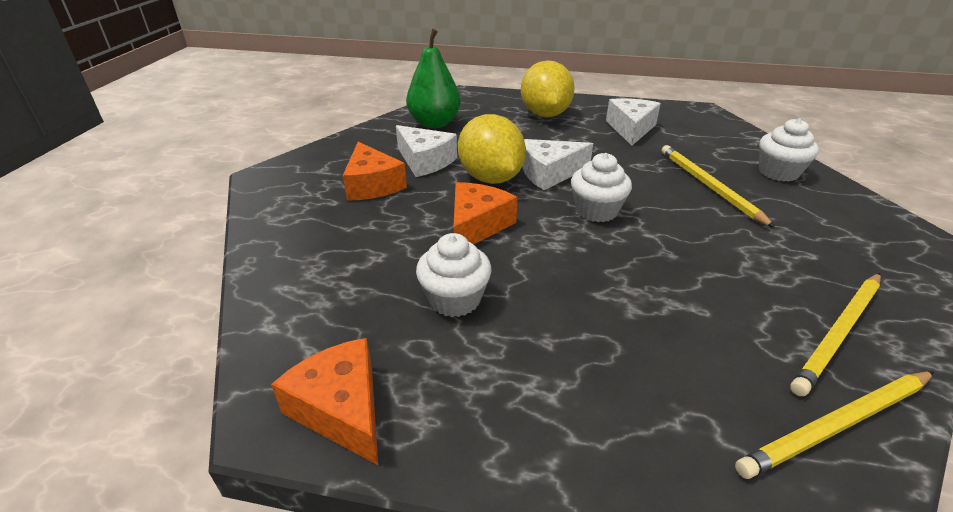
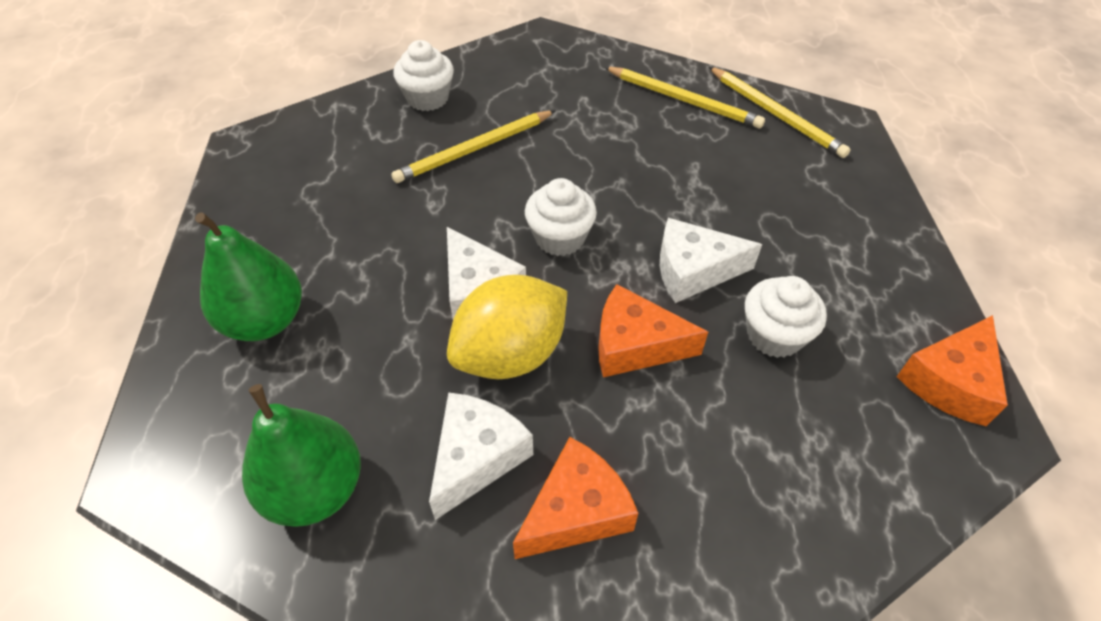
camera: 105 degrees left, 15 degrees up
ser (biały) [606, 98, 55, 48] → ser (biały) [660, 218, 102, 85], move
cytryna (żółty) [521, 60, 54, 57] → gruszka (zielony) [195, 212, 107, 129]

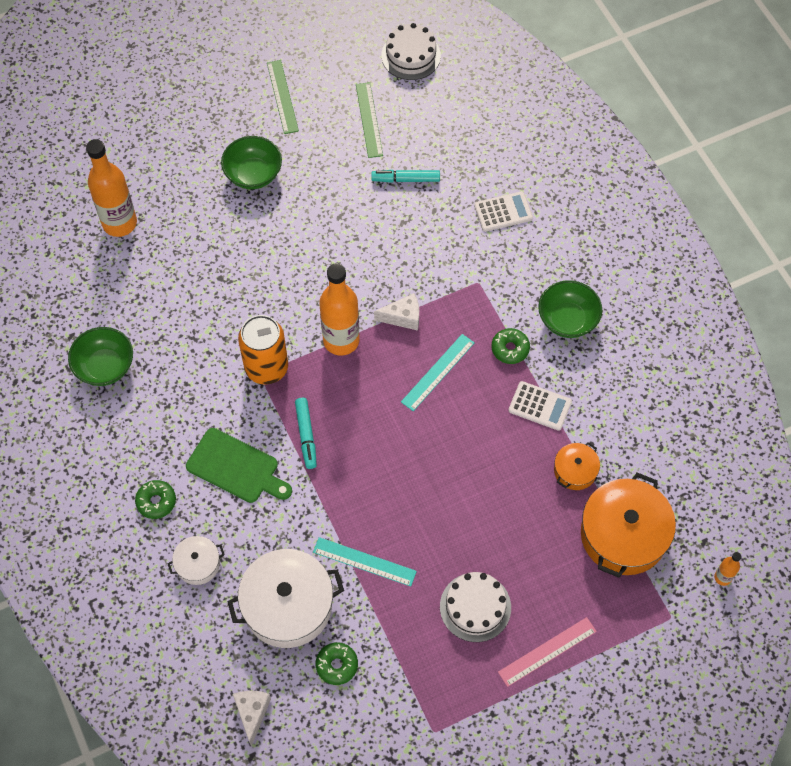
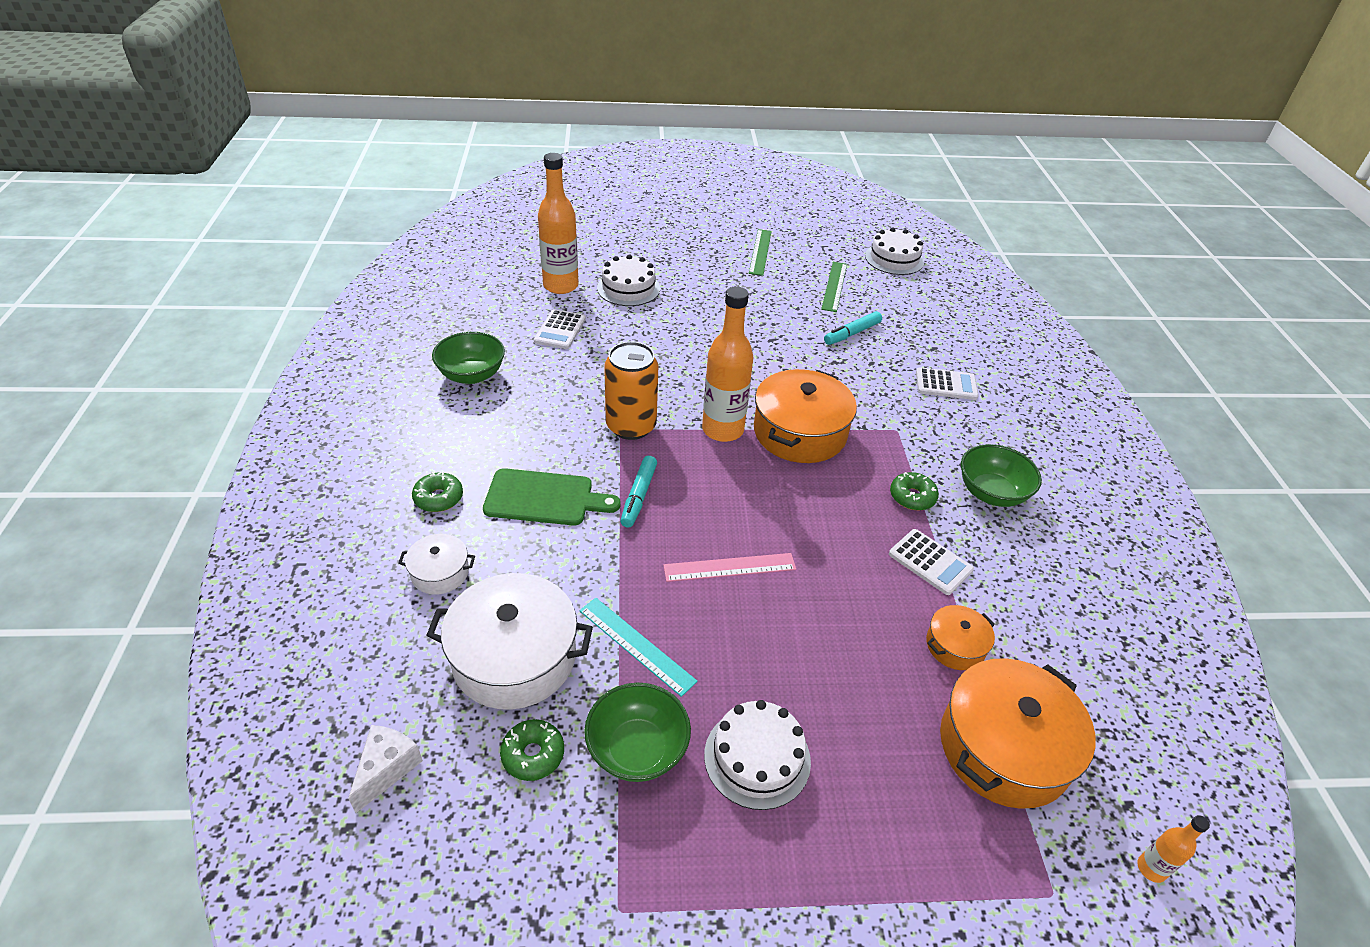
camera: 20 degrees right, 20 degrees down
linijka (turkusowy) [401, 334, 74, 77] → -
- → kalkulator (biały) [534, 309, 52, 40]
- → tort (biały) [597, 254, 63, 52]
miska (zielony) [221, 136, 61, 53] → miska (zielony) [584, 683, 107, 99], move
linijka (różowy) [498, 617, 99, 70] → linijka (różowy) [663, 553, 133, 29], move
ser (biały) [374, 293, 45, 38] → garnek (pomarańczowy) [754, 369, 103, 94]
deska do krojenia (zielony) [186, 428, 106, 75] → deska do krojenia (zielony) [483, 468, 138, 58], 45 degrees counterclockwise
flamaster (turkusowy) [371, 170, 69, 13] → flamaster (turkusowy) [824, 311, 58, 34], 60 degrees counterclockwise

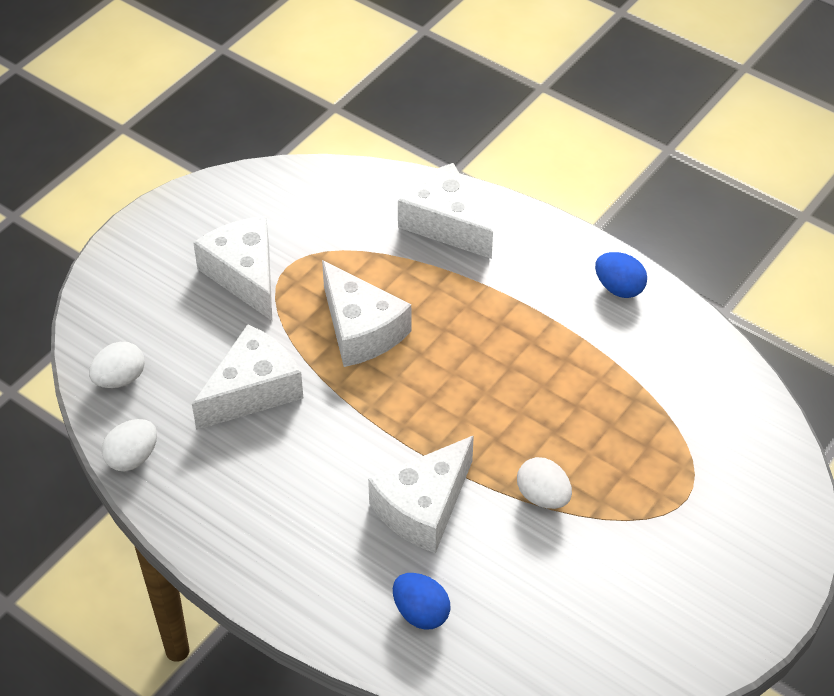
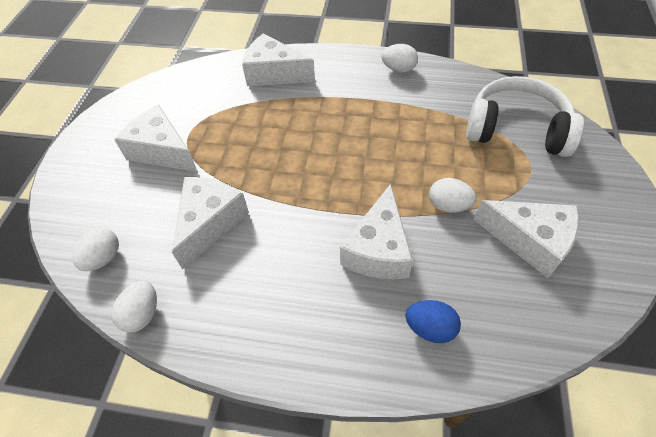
camera: 25 degrees left, 5 degrees up
- → słuchawki (biały) [466, 76, 118, 81]
ser (biały) [322, 260, 89, 107] → ser (biały) [474, 200, 105, 78], move
jajko (niebieski) [595, 252, 52, 46] → jajko (biały) [382, 44, 36, 29]

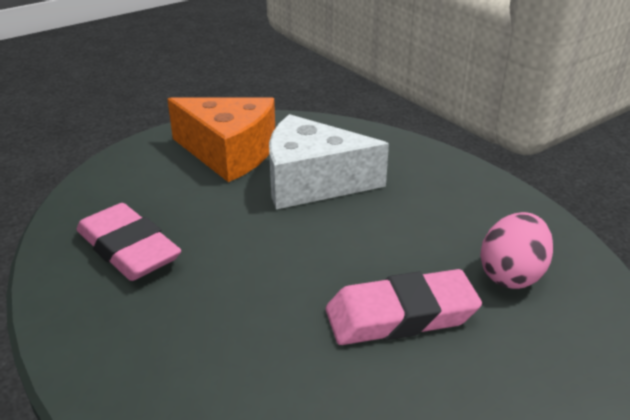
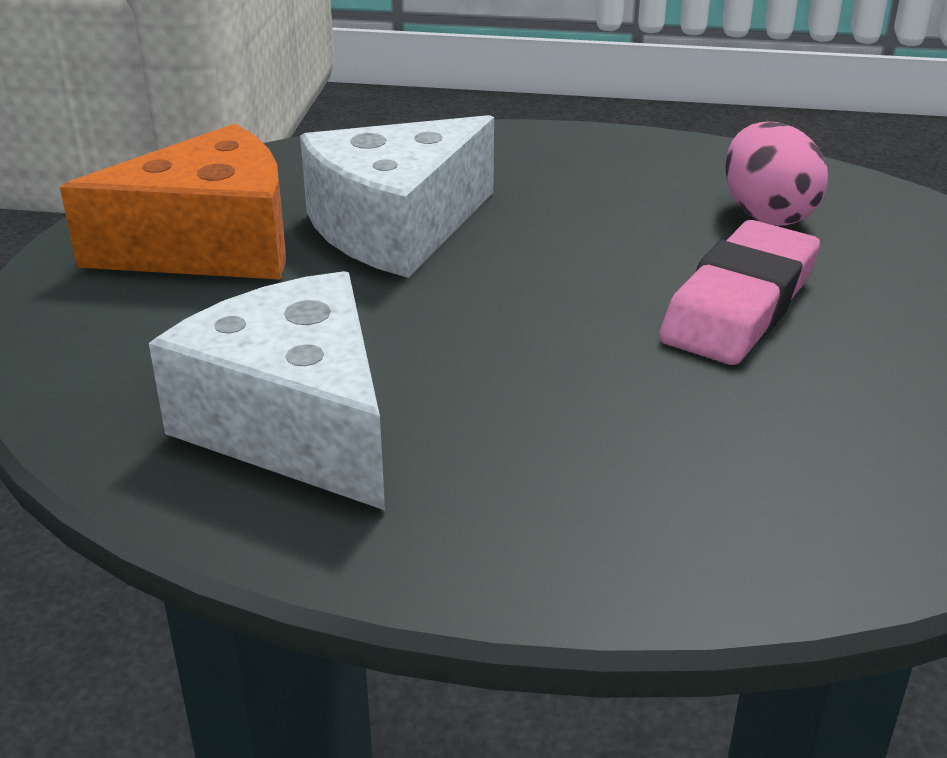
camera: 45 degrees left, 0 degrees up
gumka do mazania (różowy) [77, 203, 104, 78] → ser (biały) [149, 271, 236, 239]

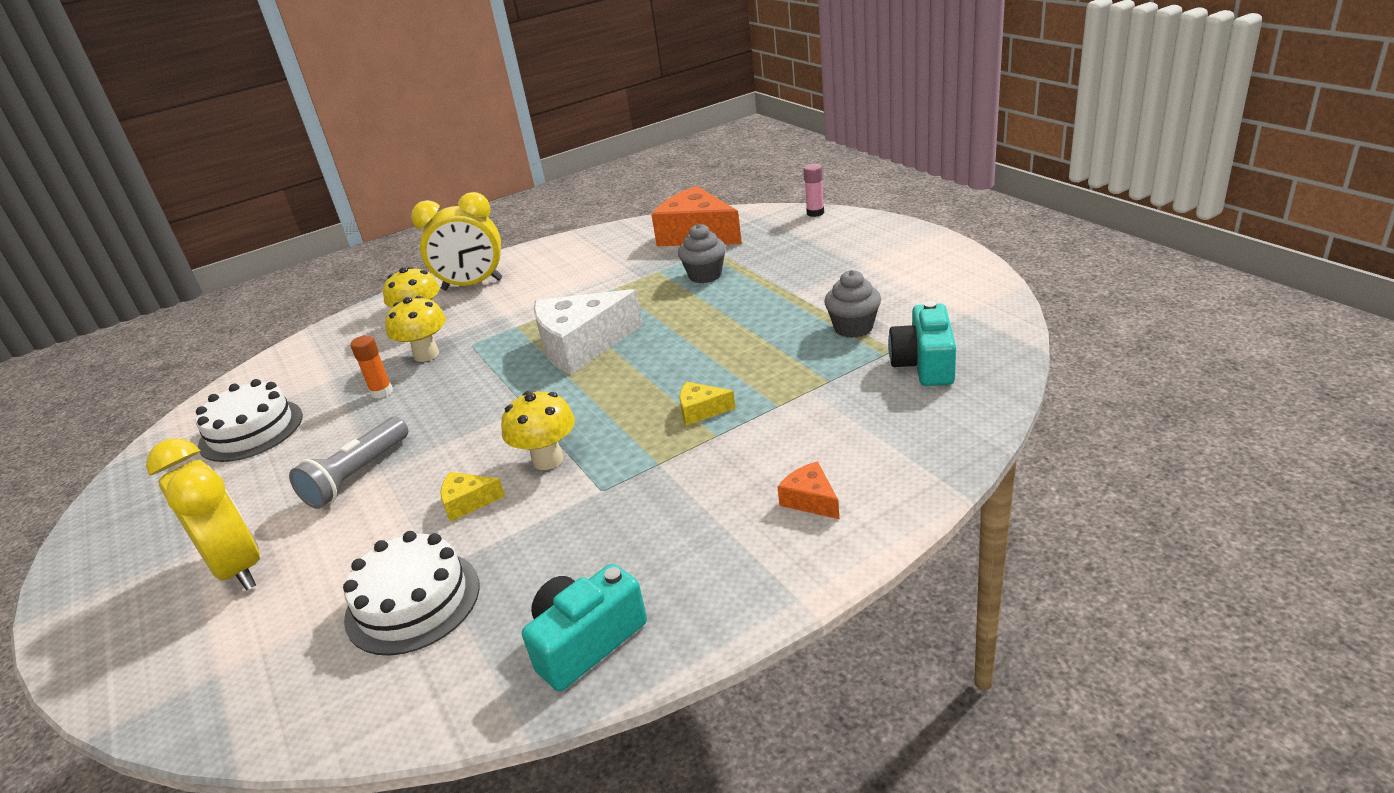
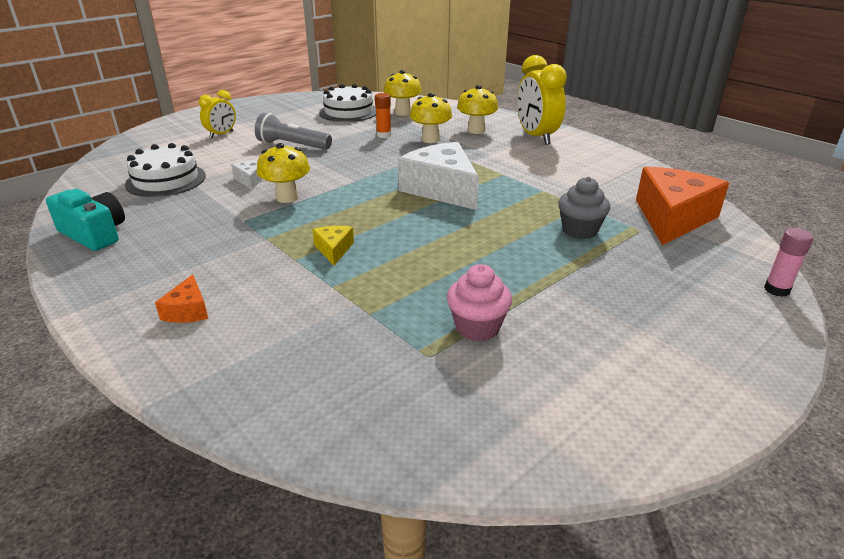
camera: 75 degrees right, 0 degrees up
aparat fotograficzny (turkusowy) [888, 301, 68, 85] → -
- → grzyb (żółty) [384, 70, 38, 46]
ser (żółty) [440, 472, 65, 50] → ser (biały) [231, 160, 31, 30]
muffinka (szary) [824, 270, 57, 68] → muffinka (różowy) [447, 264, 65, 77]
ser (pomarańczowy) [778, 461, 61, 58] → ser (pomarańczowy) [155, 274, 53, 49], 135 degrees clockwise
budzik (żółty) [146, 438, 114, 153] → budzik (żółty) [199, 90, 37, 48], x0.57

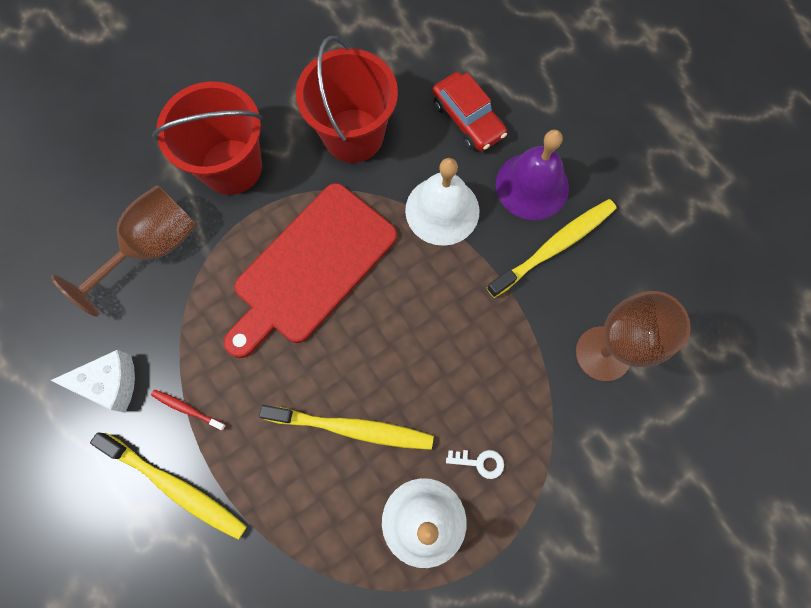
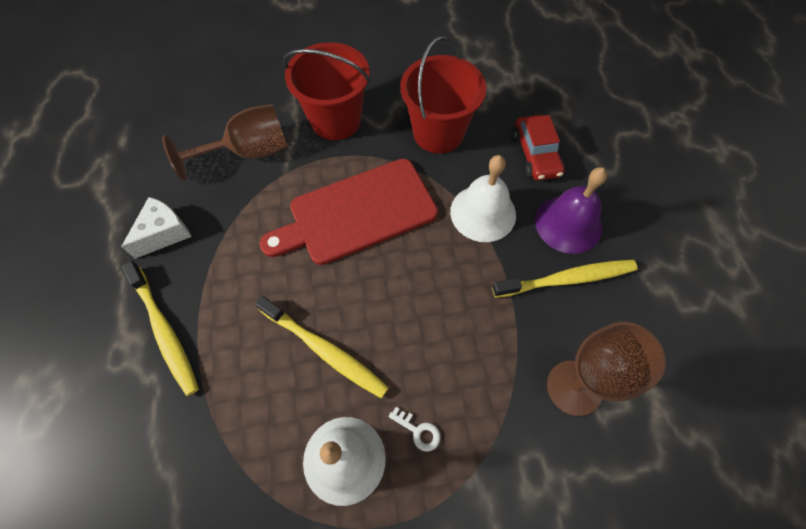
camera: 25 degrees right, 10 degrees down
szczoteczka do zębów (czerwony) [151, 389, 75, 42] → -
ser (biały) [50, 350, 85, 63] → ser (biały) [121, 197, 71, 62], 75 degrees counterclockwise

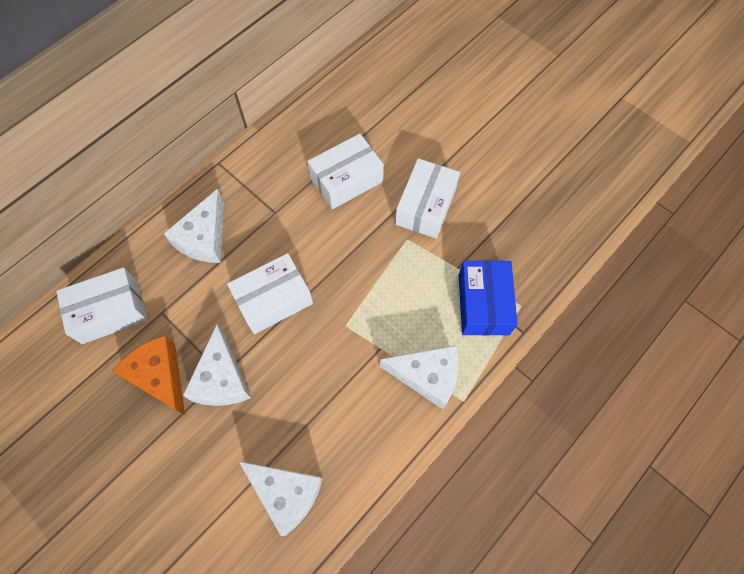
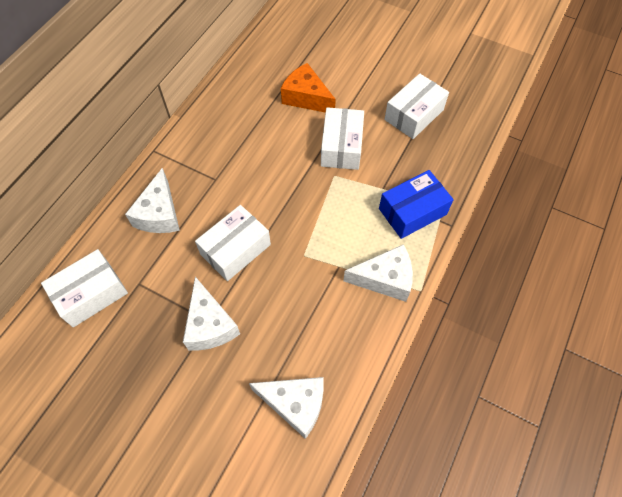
camera: 15 degrees left, 5 degrees down
ser (pomarańczowy) [113, 335, 72, 80] → ser (pomarańczowy) [281, 63, 55, 50], move
pudełko (biały) [307, 134, 77, 75] → pudełko (biały) [384, 73, 65, 66], move
pudełko (niebieski) [459, 260, 59, 76] → pudełko (niebieski) [379, 170, 75, 69], 75 degrees clockwise

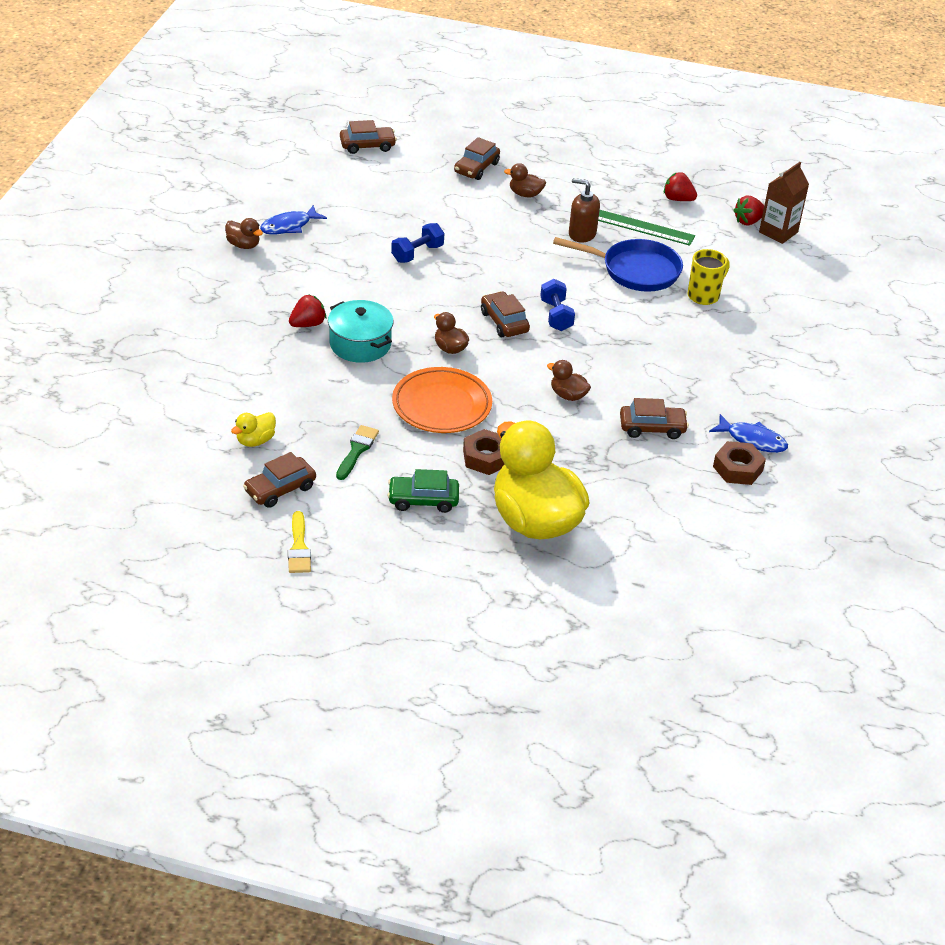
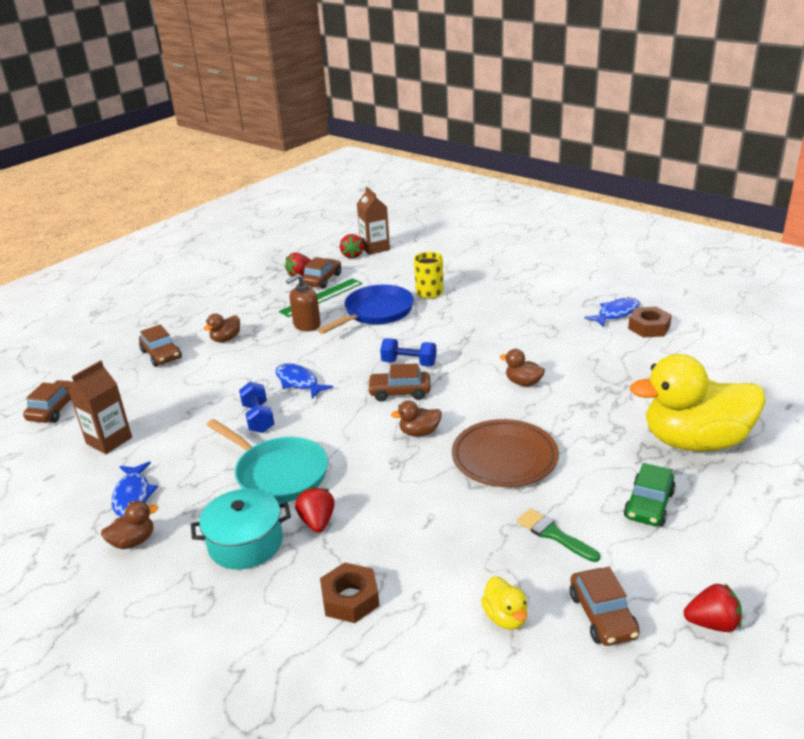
camera: 60 degrees left, 10 degrees down
- → karton mleka (brązowy) [68, 360, 64, 94]
- → patelnia (turkusowy) [207, 419, 121, 84]
- → ryba (niebieski) [275, 363, 58, 36]
garnek (turkusowy) [328, 300, 66, 63] → garnek (turkusowy) [191, 489, 100, 81], move
nakrętka (brązowy) [463, 429, 42, 46] → nakrętka (brązowy) [320, 562, 60, 61], move
samochód (brązowy) [620, 398, 69, 41] → samochód (brązowy) [303, 257, 38, 31], move
pędzel (żółty) [288, 511, 23, 62] → truskawka (czerwony) [684, 584, 58, 48]
talerz (pomarańczowy) [392, 367, 100, 66] → talerz (brązowy) [452, 419, 107, 68]
kaczka (brązowy) [547, 360, 44, 41] → kaczka (brązowy) [500, 349, 45, 37], 60 degrees clockwise

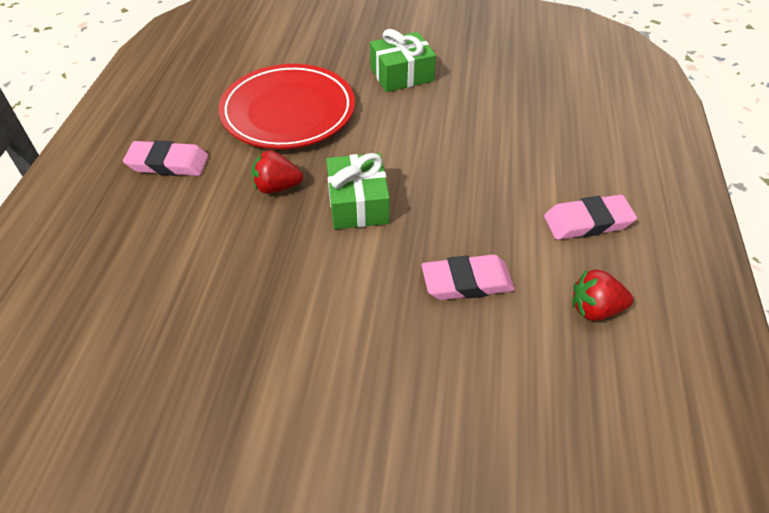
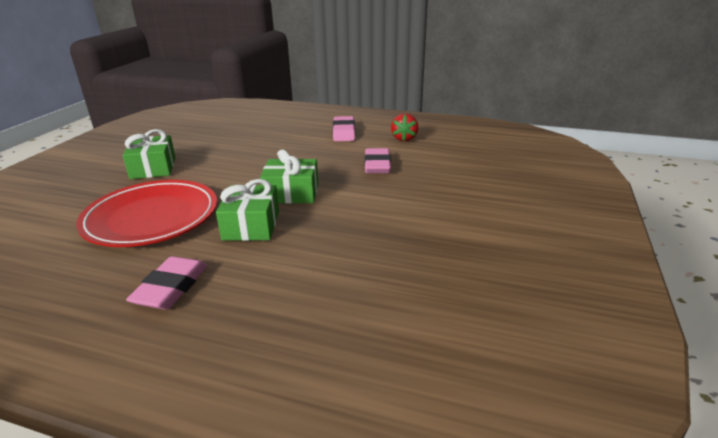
camera: 80 degrees left, 20 degrees down
truskawka (czerwony) [251, 150, 52, 44] → prezent (zielony) [216, 179, 63, 62]

